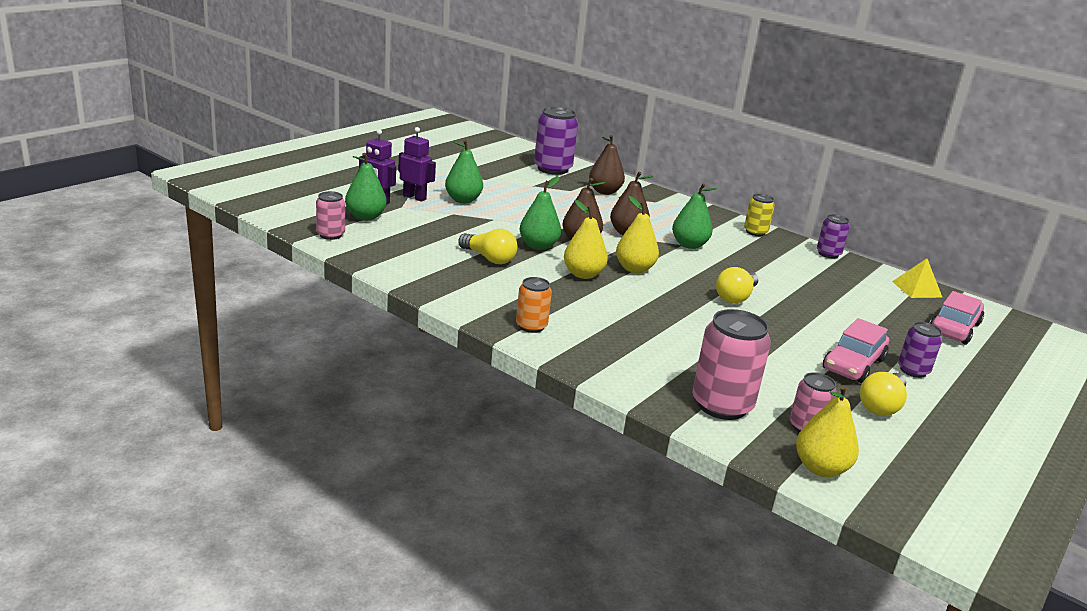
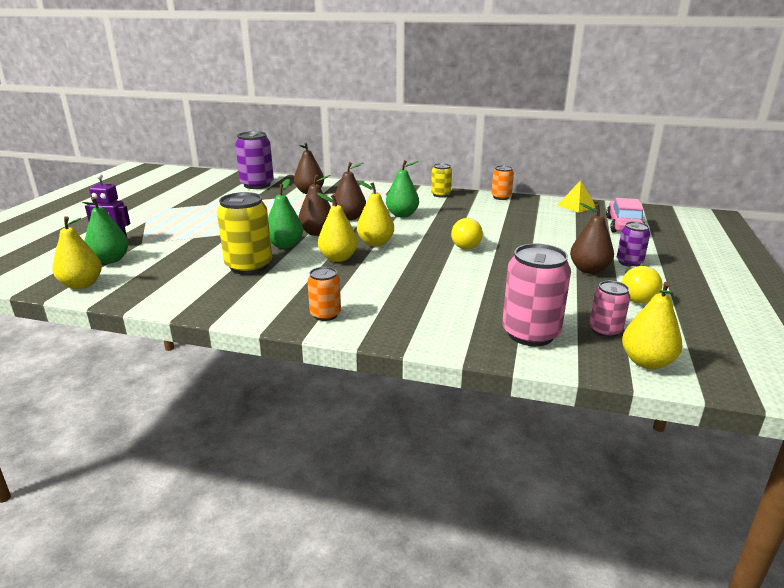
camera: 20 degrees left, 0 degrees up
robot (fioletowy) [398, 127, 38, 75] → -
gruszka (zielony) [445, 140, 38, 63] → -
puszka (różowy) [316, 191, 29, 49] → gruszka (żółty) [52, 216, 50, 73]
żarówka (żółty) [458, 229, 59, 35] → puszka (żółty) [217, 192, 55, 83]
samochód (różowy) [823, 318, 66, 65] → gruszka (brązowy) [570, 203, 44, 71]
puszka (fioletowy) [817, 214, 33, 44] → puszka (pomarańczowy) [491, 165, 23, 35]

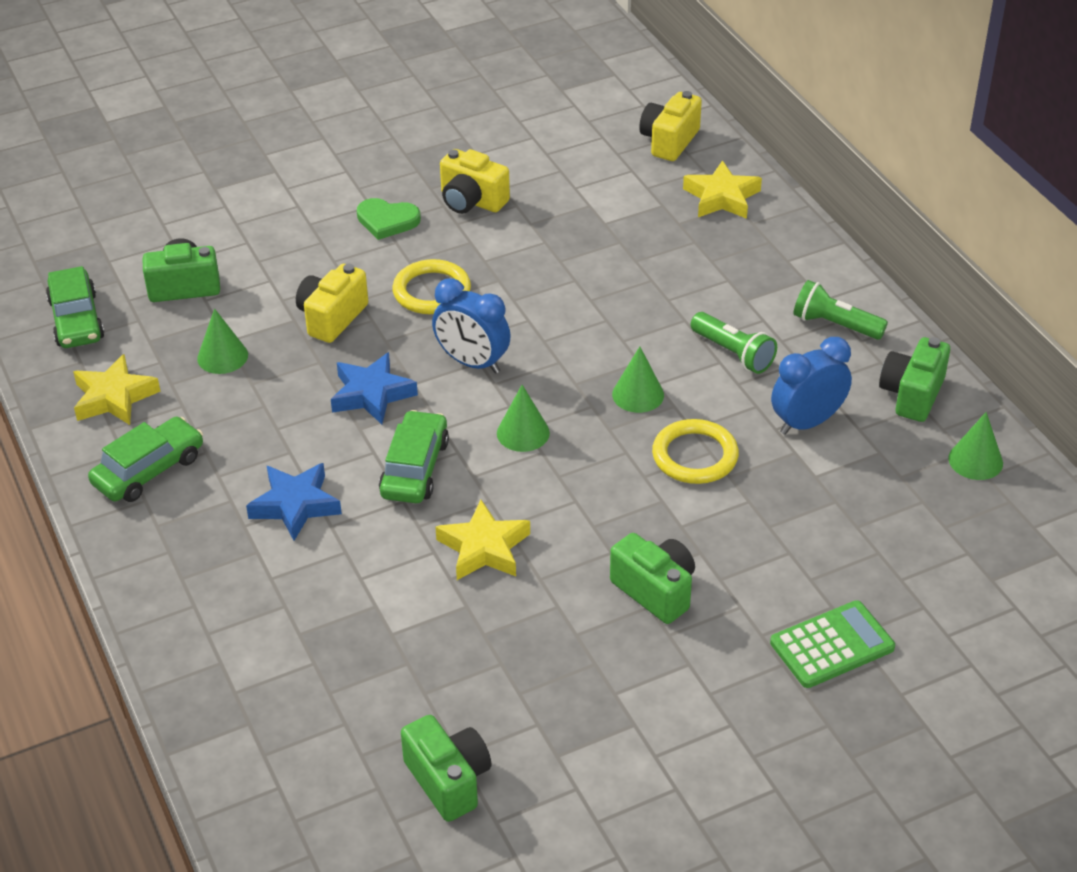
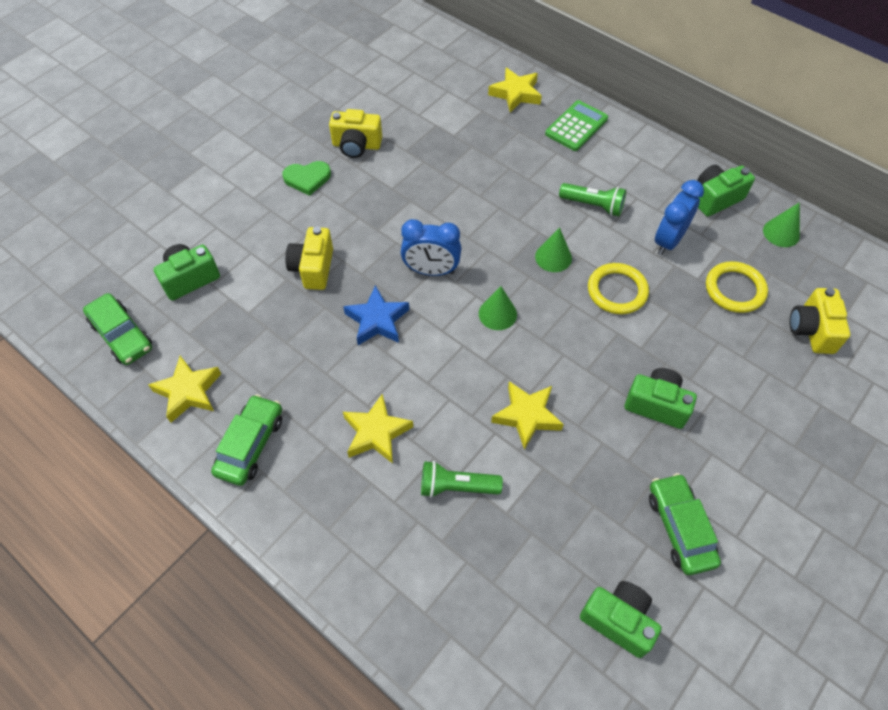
camera: 25 degrees left, 15 degrees up
stożek (zielony) [197, 308, 51, 66] → -
samochód (zielony) [379, 410, 70, 93] → samochód (zielony) [649, 473, 72, 102], move
pierścień (żółty) [392, 259, 79, 55] → pierścień (żółty) [706, 261, 62, 52], move
aparat fotograficzny (żółty) [639, 91, 63, 70] → aparat fotograficzny (żółty) [789, 288, 61, 66], move
kalkulator (zielony) [770, 600, 125, 88] → kalkulator (zielony) [545, 100, 63, 51], move
latarka (zielony) [793, 280, 95, 60] → latarka (zielony) [421, 461, 82, 37], move
gwiazda (niebieski) [246, 463, 96, 78] → gwiazda (żółty) [343, 394, 70, 70]
aparat fotograficzny (zielony) [879, 337, 71, 85] → aparat fotograficzny (zielony) [697, 165, 58, 52], 60 degrees clockwise

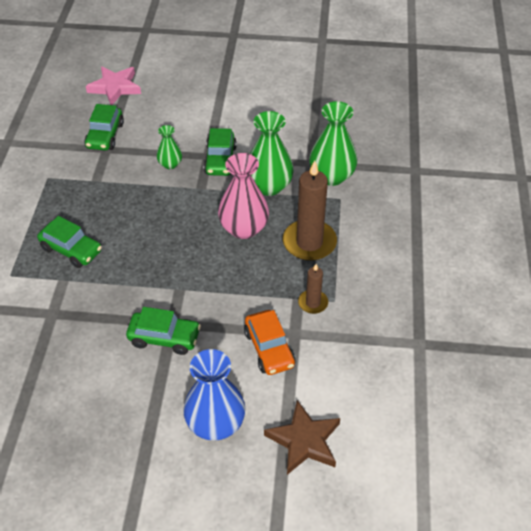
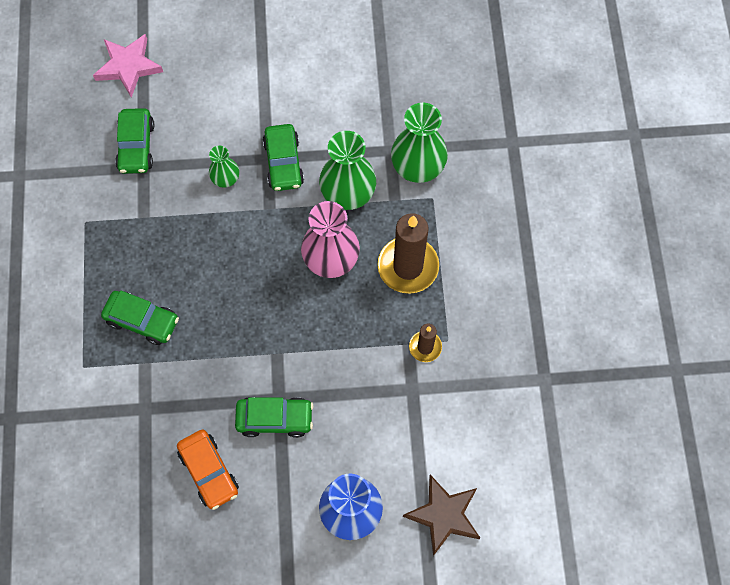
camera: 10 degrees left, 20 degrees up
samochód (pomarańczowy) [244, 310, 51, 65] → samochód (pomarańczowy) [177, 430, 62, 80], move

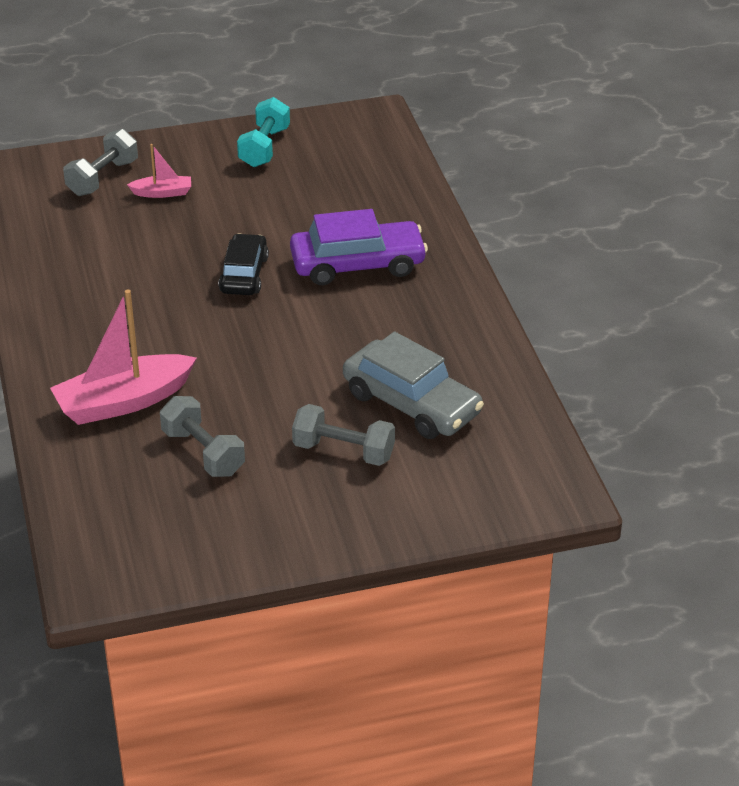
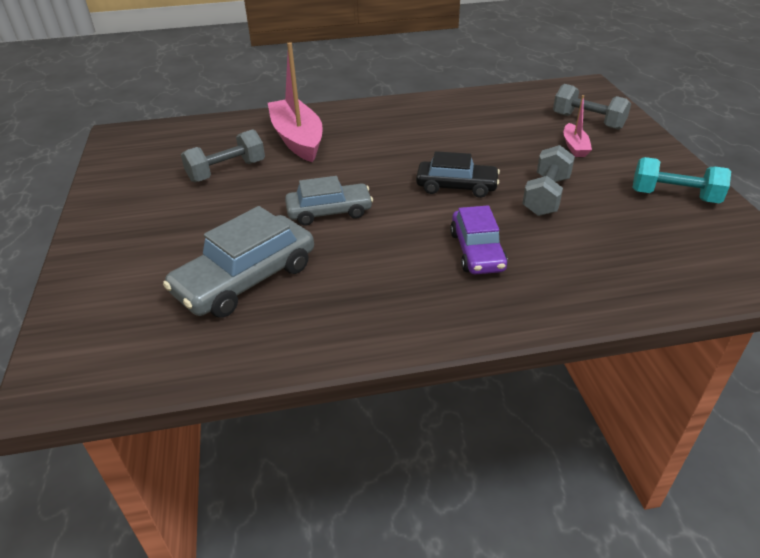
camera: 95 degrees right, 0 degrees up
- → samochód (szary) [285, 176, 88, 50]
hantel (szary) [292, 404, 103, 62] → hantel (szary) [523, 145, 52, 71], move
samochód (fioletowy) [290, 209, 138, 76] → samochód (fioletowy) [450, 205, 58, 69], x0.66

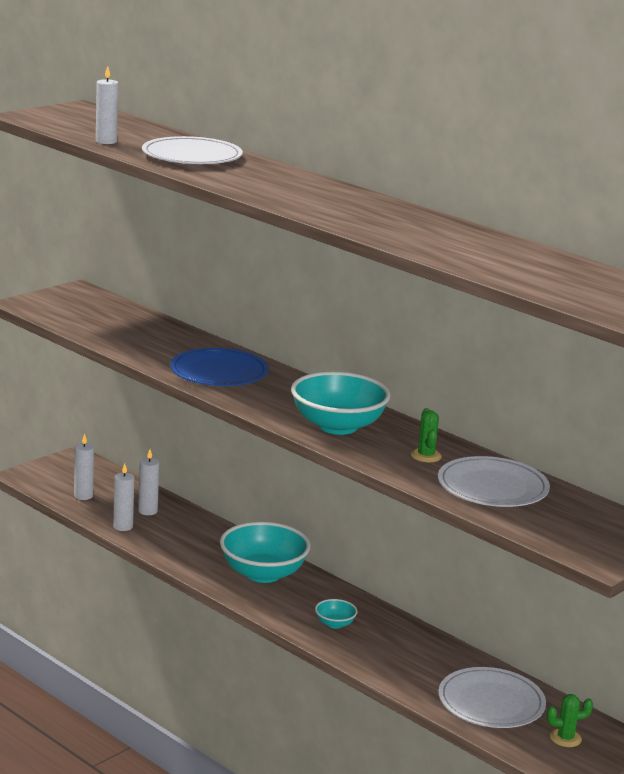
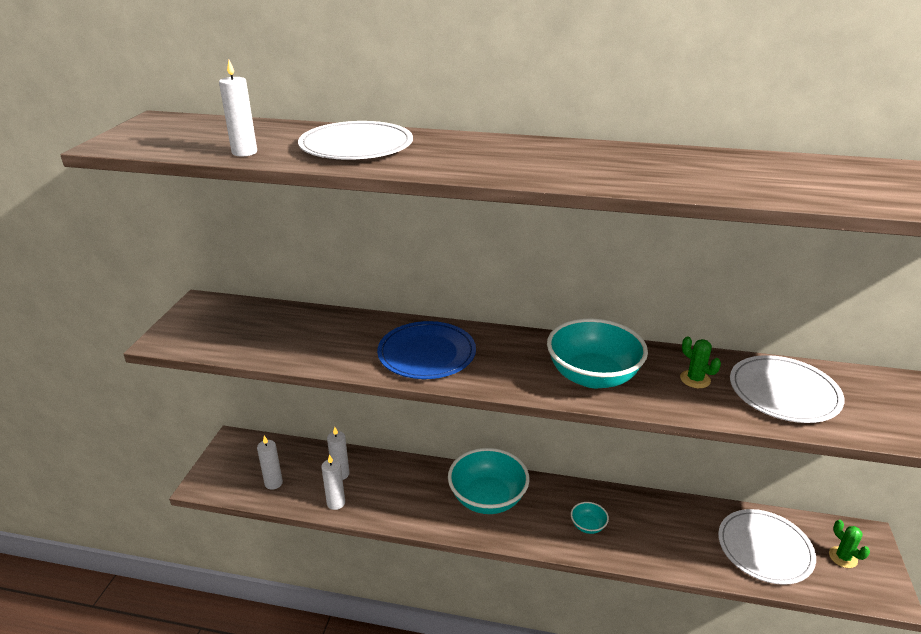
camera: 30 degrees left, 10 degrees up
kaktus (zielony) [547, 694, 46, 53] → kaktus (zielony) [829, 520, 41, 48], 75 degrees counterclockwise

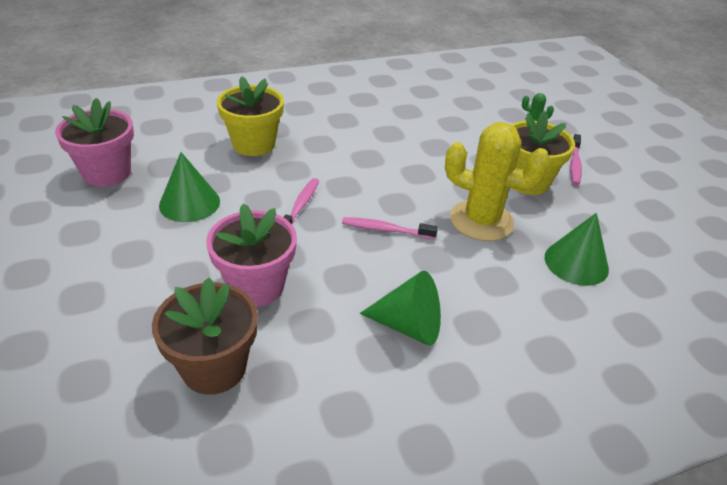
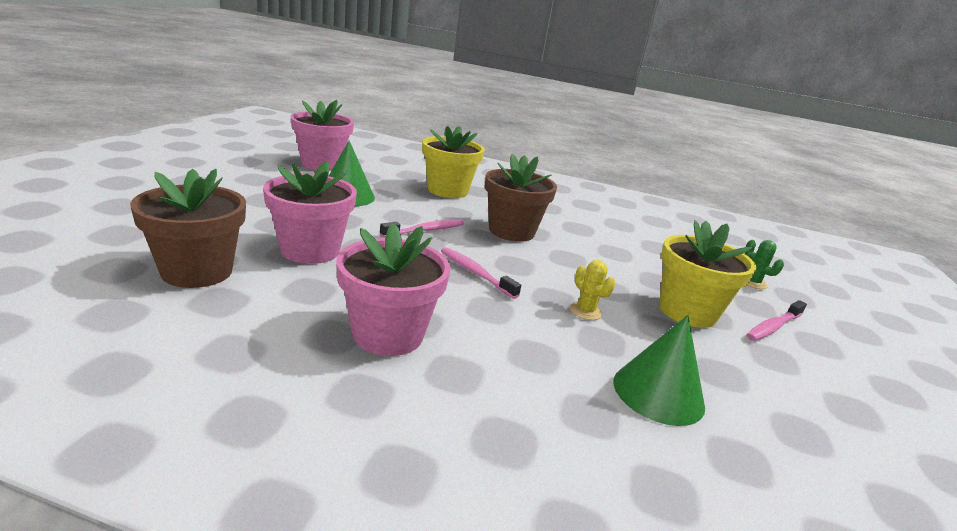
camera: 35 degrees right, 15 degrees down
- → doniczka (brązowy) [485, 153, 72, 89]
stożek (zielony) [360, 271, 81, 75] → doniczka (różowy) [336, 223, 115, 133]
kaktus (żółty) [445, 122, 105, 119] → kaktus (żółty) [570, 260, 45, 60], x0.42

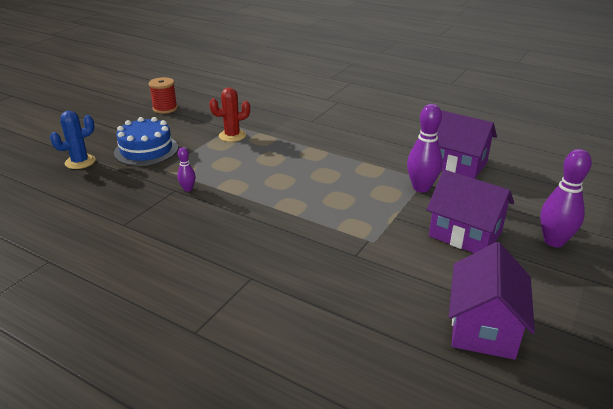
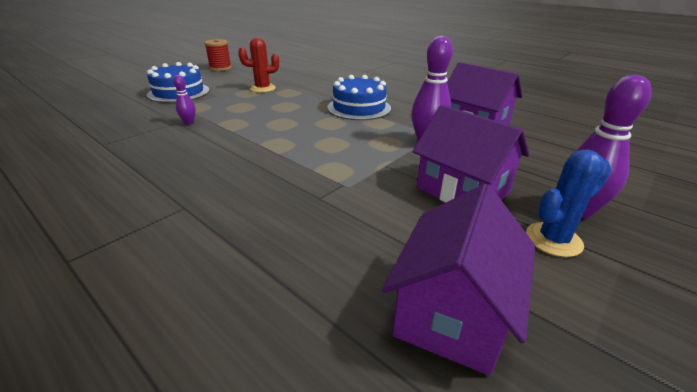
camera: 10 degrees right, 0 degrees up
- → tort (niebieski) [327, 75, 64, 45]
kaktus (niebieski) [50, 111, 46, 58] → kaktus (niebieski) [526, 150, 85, 107], move

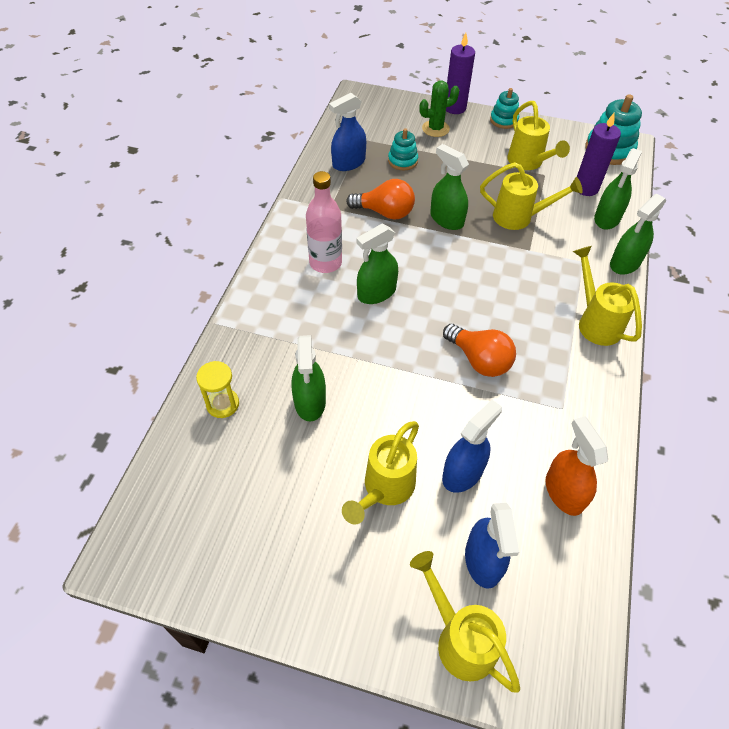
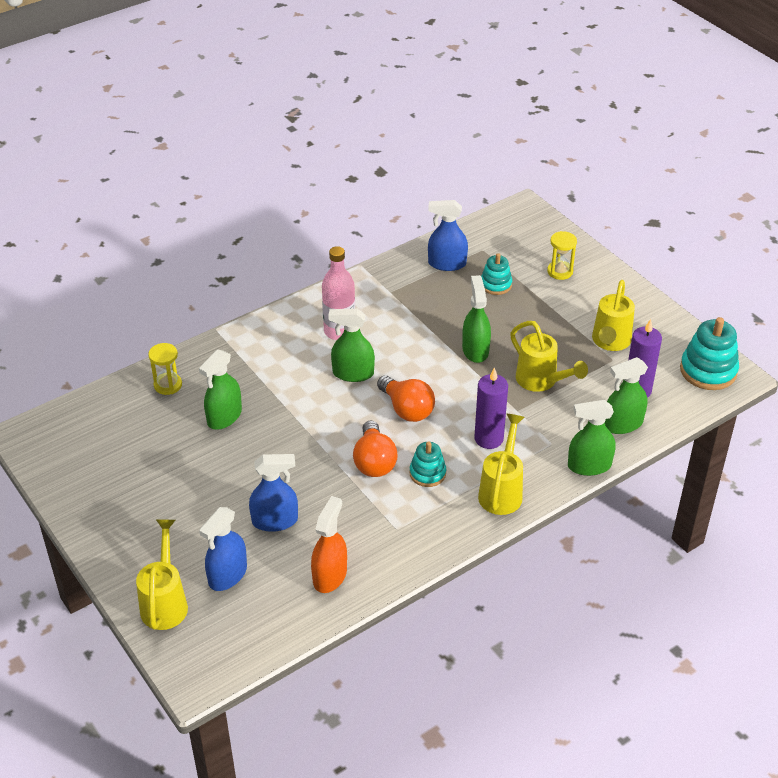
camera: 40 degrees right, 10 degrees down
konewka (żółty) [342, 421, 77, 104] → -
żarówka (pomarańczowy) [346, 179, 69, 41] → żarówka (pomarańczowy) [377, 375, 58, 47], move
świeca (fioletowy) [446, 33, 29, 81] → świeca (fioletowy) [474, 367, 34, 82], move
zabawka nakładanka (turkusowy) [490, 88, 29, 41] → zabawka nakładanka (turkusowy) [409, 442, 37, 45], move
kaktus (zielony) [419, 80, 40, 57] → klepsydra (żółty) [547, 231, 30, 49]

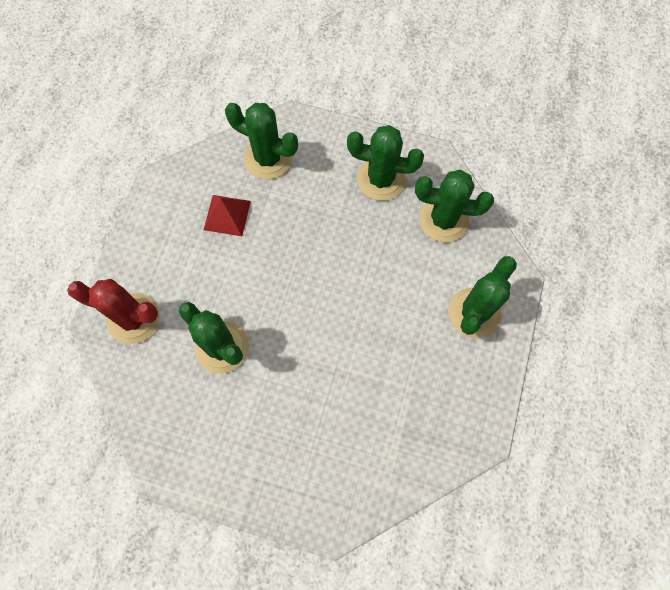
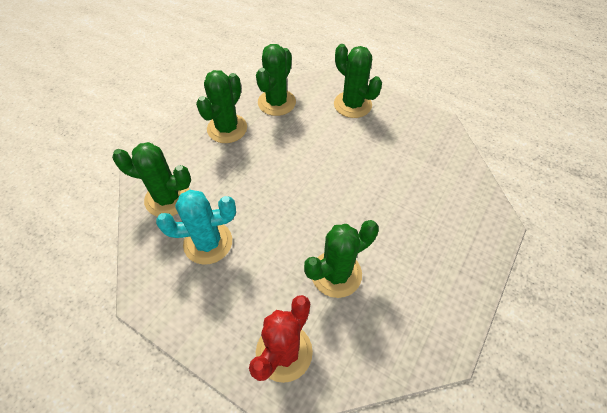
camera: 75 degrees left, 15 degrees down
piramida (czerwony) [204, 195, 47, 41] → kaktus (turkusowy) [156, 190, 80, 75]
kaktus (zielony) [225, 103, 73, 76] → kaktus (zielony) [112, 142, 79, 74], 60 degrees clockwise

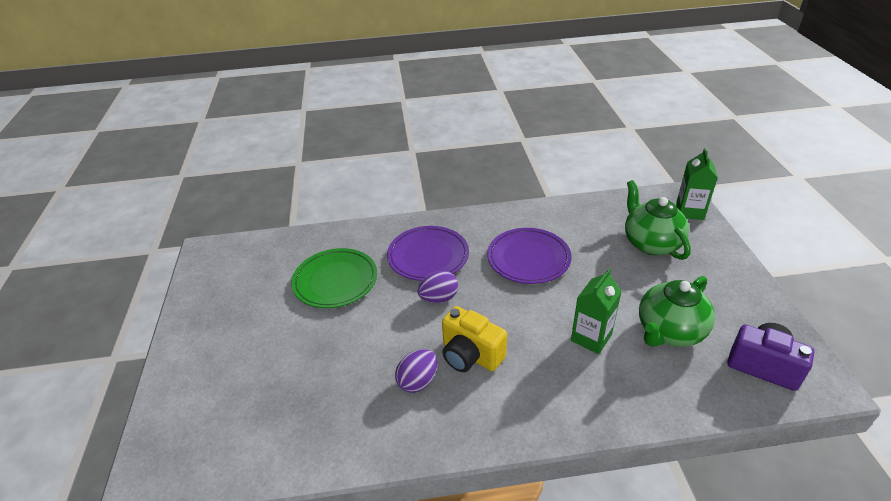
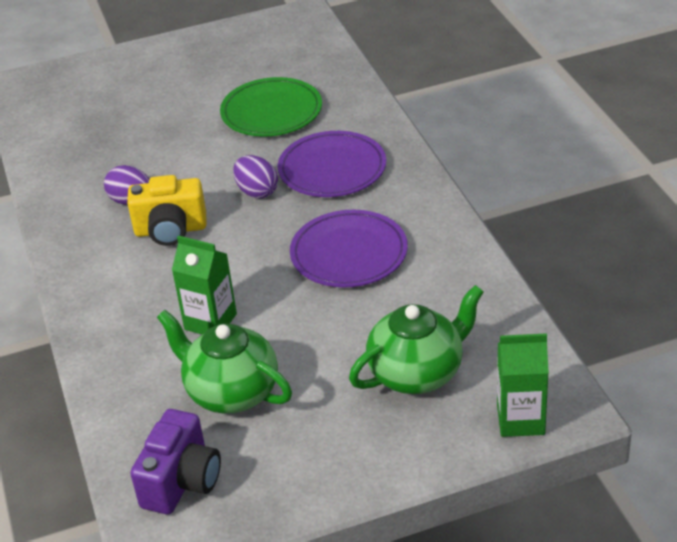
camera: 80 degrees right, 0 degrees up
aparat fotograficzny (żółty) [442, 306, 65, 66] → aparat fotograficzny (żółty) [127, 175, 80, 71], 120 degrees counterclockwise

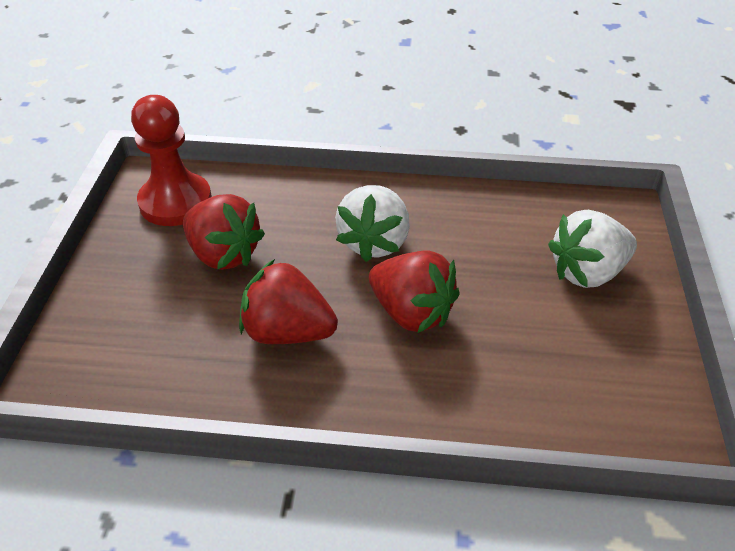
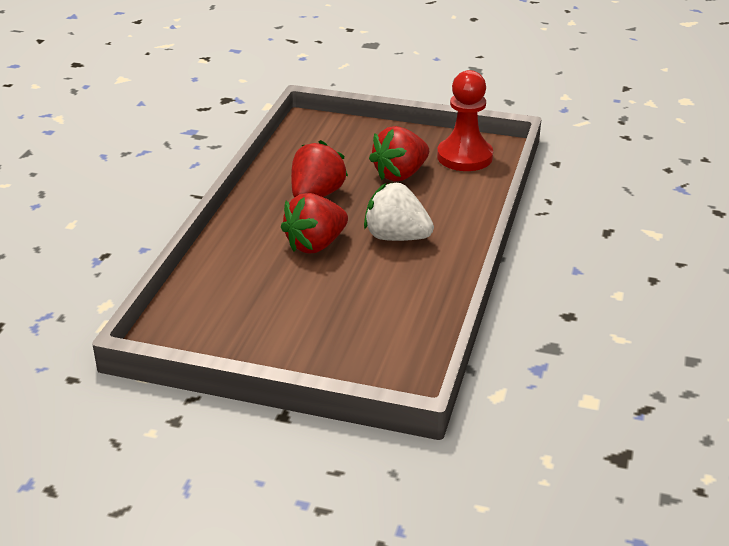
camera: 100 degrees right, 10 degrees down
truskawka (biały) [548, 210, 89, 78] → -

